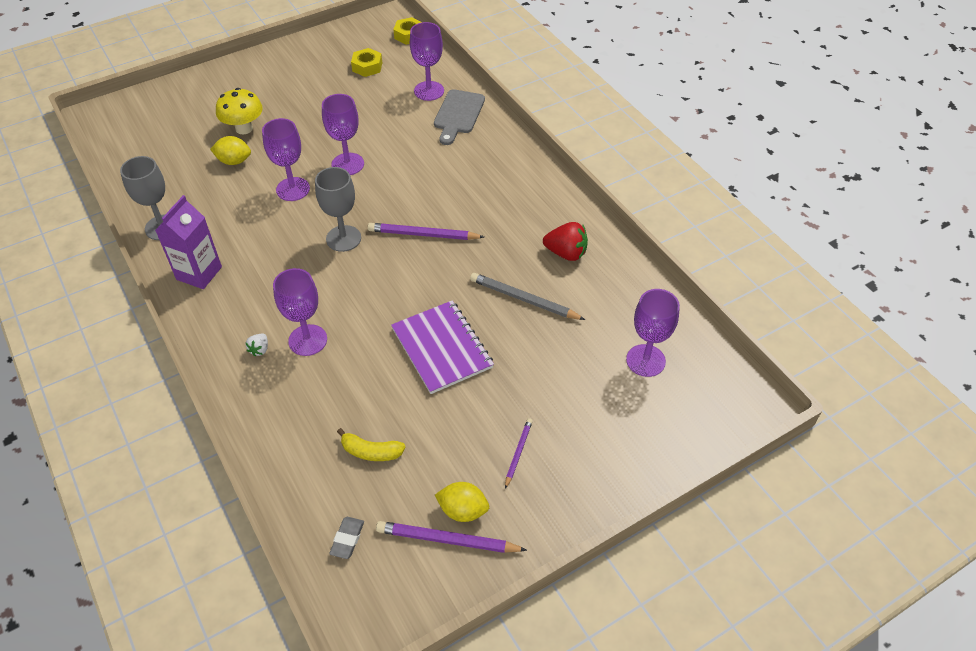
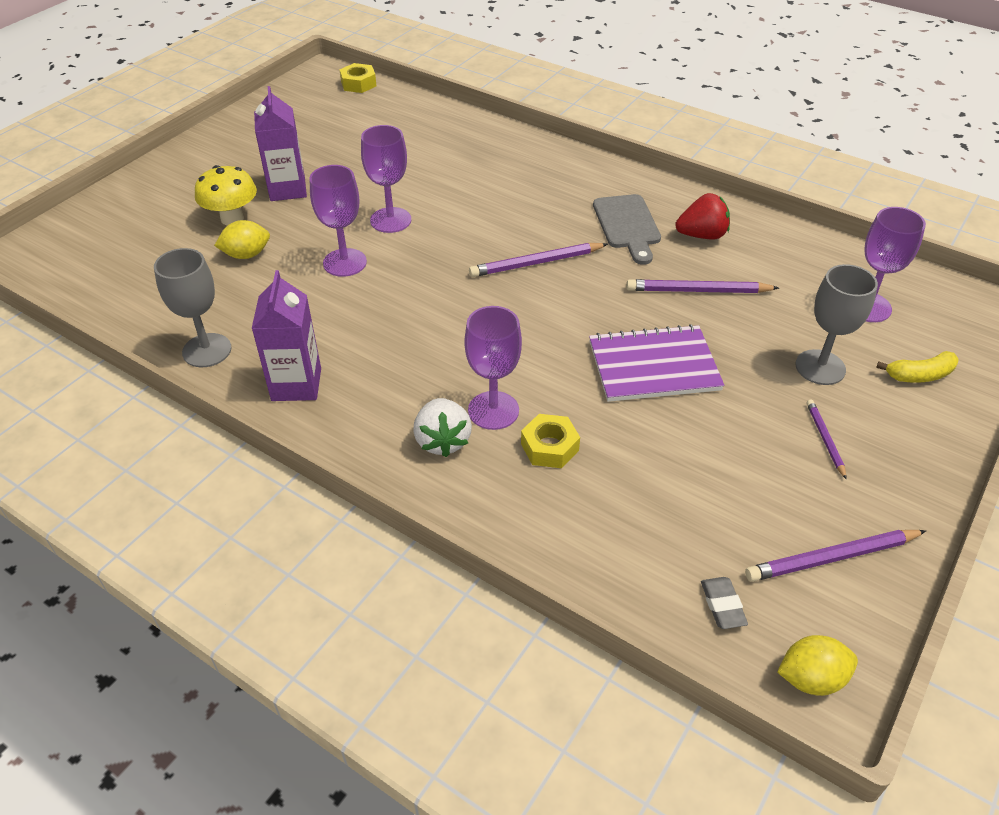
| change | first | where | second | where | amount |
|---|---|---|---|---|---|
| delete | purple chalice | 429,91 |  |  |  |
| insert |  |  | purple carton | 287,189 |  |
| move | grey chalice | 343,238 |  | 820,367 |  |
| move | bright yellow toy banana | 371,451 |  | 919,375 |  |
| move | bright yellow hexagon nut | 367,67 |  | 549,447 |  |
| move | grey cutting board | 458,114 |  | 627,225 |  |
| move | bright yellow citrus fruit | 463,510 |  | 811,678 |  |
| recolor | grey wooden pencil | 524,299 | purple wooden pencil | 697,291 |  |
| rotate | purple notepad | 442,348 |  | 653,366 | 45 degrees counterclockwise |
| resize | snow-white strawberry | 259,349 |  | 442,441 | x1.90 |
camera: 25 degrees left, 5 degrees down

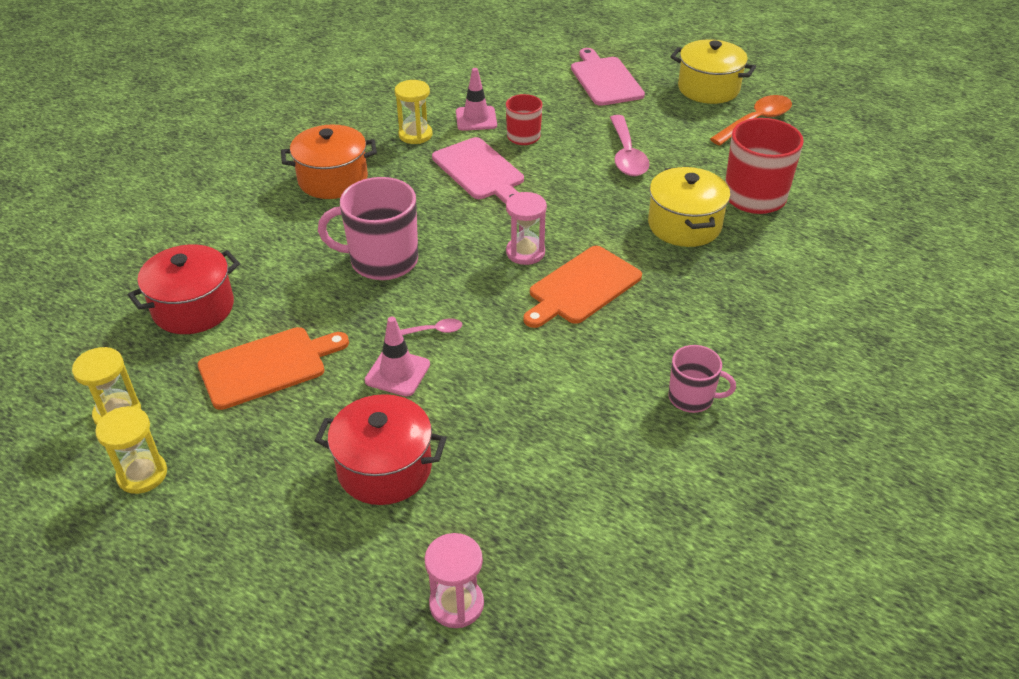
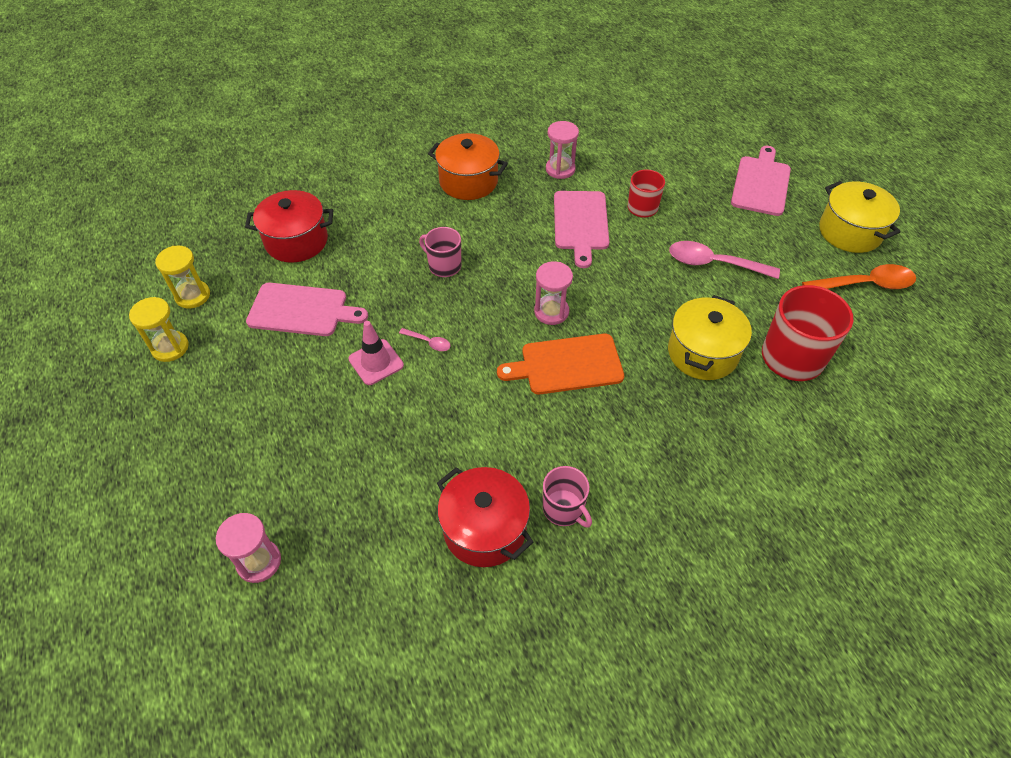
| change | first | where | second | where | amount |
|---|---|---|---|---|---|
| delete | pink traffic cone | 476,119 |  |  |  |
| move | scarlet cooking pot | 384,468 |  | 484,529 |  |
| recolor | bright orange cutting board | 267,366 | pink cutting board | 302,310 |  |
| recolor | bright yellow sand timer | 415,135 | pink sand timer | 560,169 |  |
| rotate | pink spoon | 626,155 |  | 713,263 | 75 degrees clockwise |
| resize | pink mug | 382,260 |  | 444,266 | x0.58 |
camera: 35 degrees right, 10 degrees up

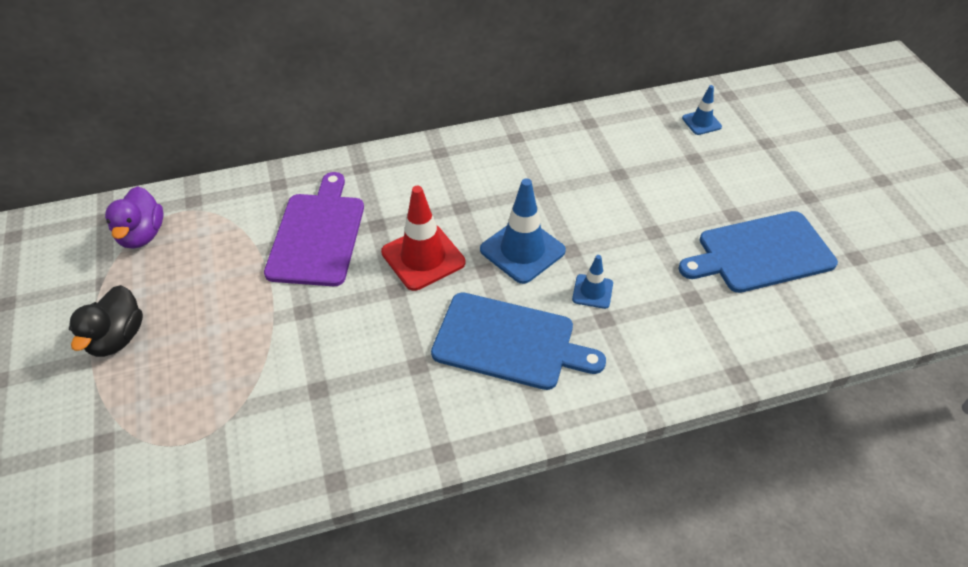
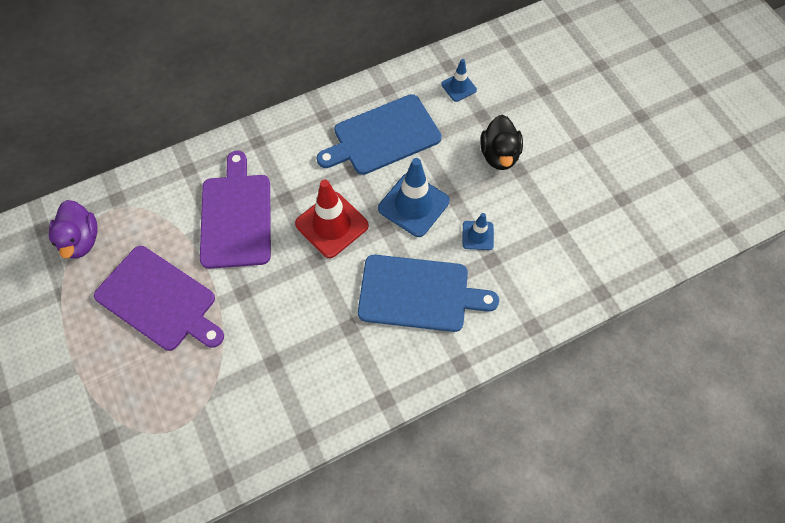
| change | first | where | second | where | amount |
|---|---|---|---|---|---|
| insert |  |  | purple cutting board | 159,300 |  |
| move | black rubber duck | 117,338 |  | 499,155 |  |
| move | cobalt cutting board | 760,253 |  | 383,136 |  |
| move | cobalt traffic cone | 701,122 |  | 459,87 |  |
camera: 10 degrees left, 15 degrees up

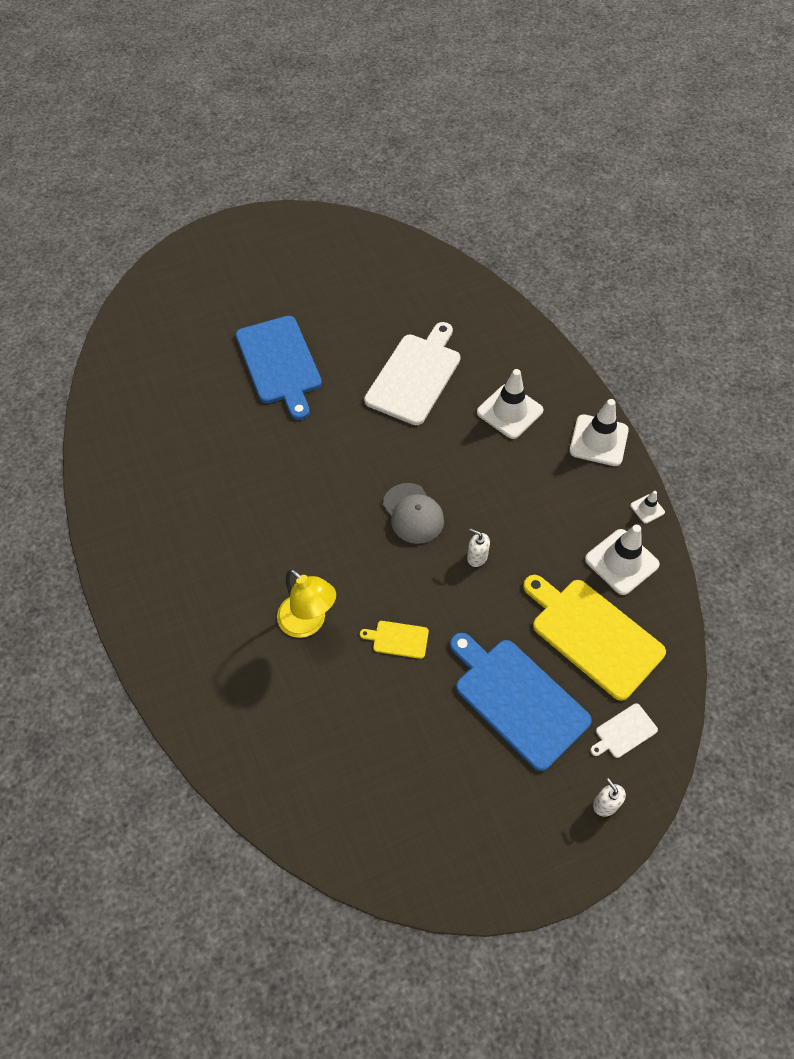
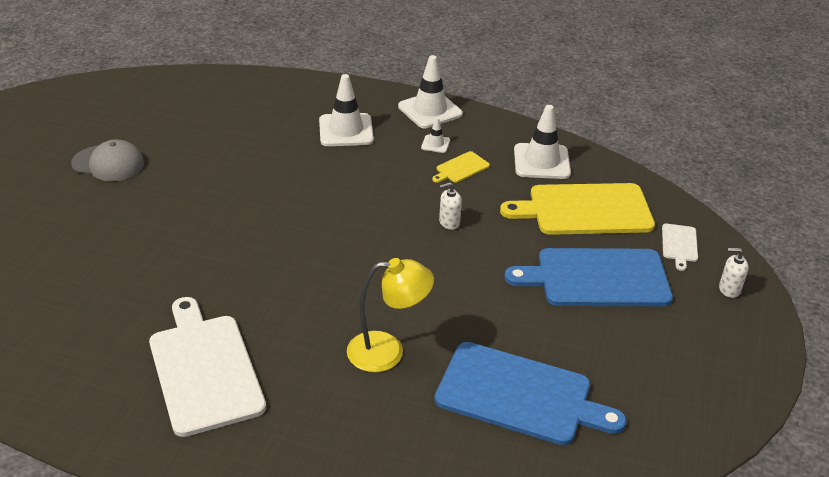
| change | first | where | second | where | amount |
|---|---|---|---|---|---|
| move | cobalt cutting board | 279,363 |  | 520,395 |  |
| move | bright yellow cutting board | 398,639 |  | 461,168 |  |
| move | snow-white cutting board | 415,376 |  | 204,369 |  |
| move | grey baseball cap | 413,513 |  | 108,163 |  |
| move | snow-white traffic cone | 647,509 |  | 435,144 |  |
camera: 50 degrees left, 20 degrees down

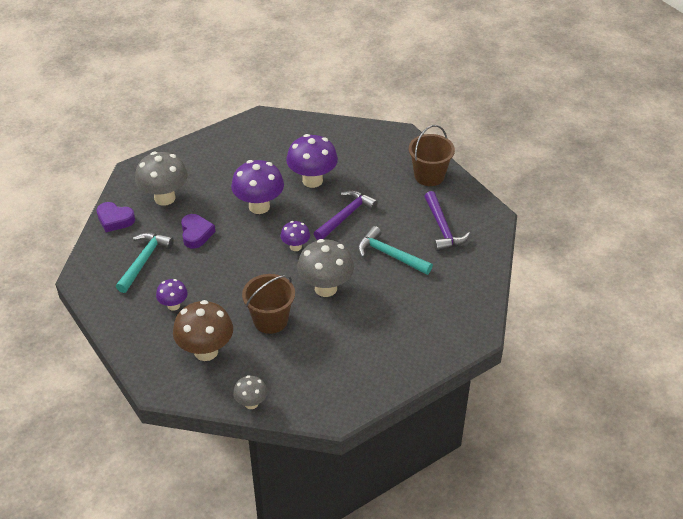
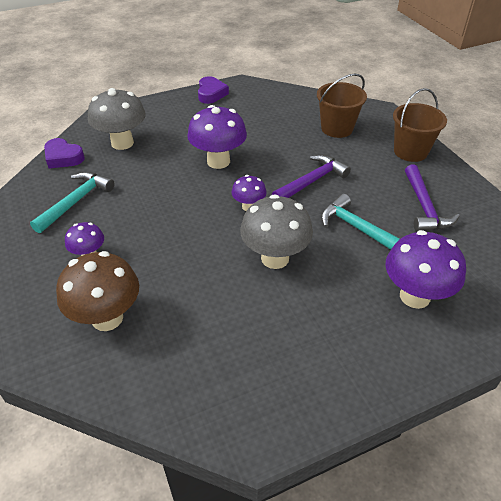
| change | first | where | second | where | amount |
|---|---|---|---|---|---|
| delete | grey mushroom | 251,403 |  |  |  |
| move | purple heart | 196,234 |  | 211,94 |  |
| move | russet sand bucket | 270,320 |  | 337,128 |  |
| move | purple mushroom | 312,180 |  | 415,296 |  |
camera: 10 degrees right, 0 degrees up

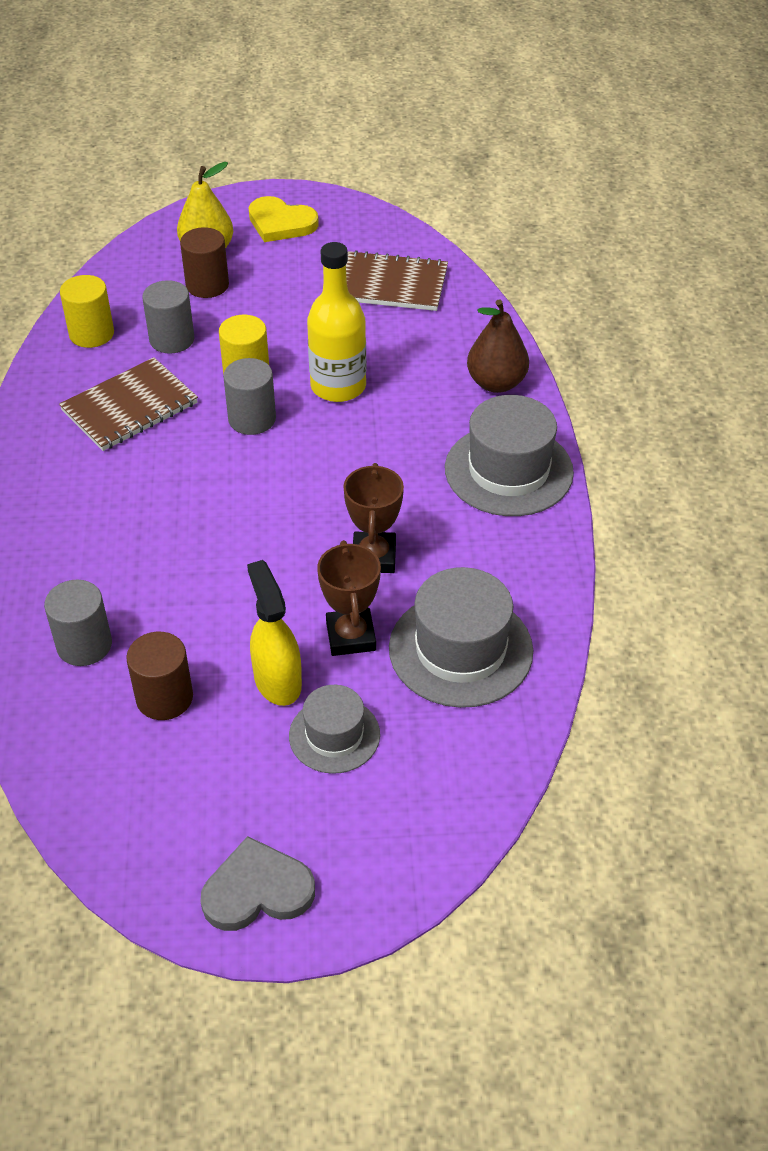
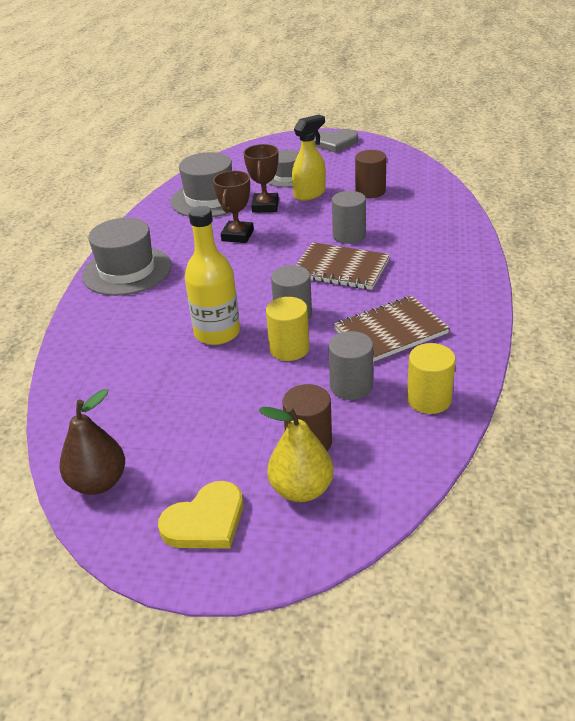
| change | first | where | second | where | amount |
|---|---|---|---|---|---|
| move | grey cylinder | 84,645 |  | 349,235 |  |
| move | russet notepad | 391,284 |  | 341,268 |  |
| move | russet pear | 496,383 |  | 98,482 |  |
| rotate | bright yellow spray cleaner | 277,680 |  | 310,194 | 120 degrees counterclockwise |
| rotate | bright yellow heart | 281,223 |  | 205,521 | 105 degrees clockwise |
camera: 165 degrees left, 10 degrees down

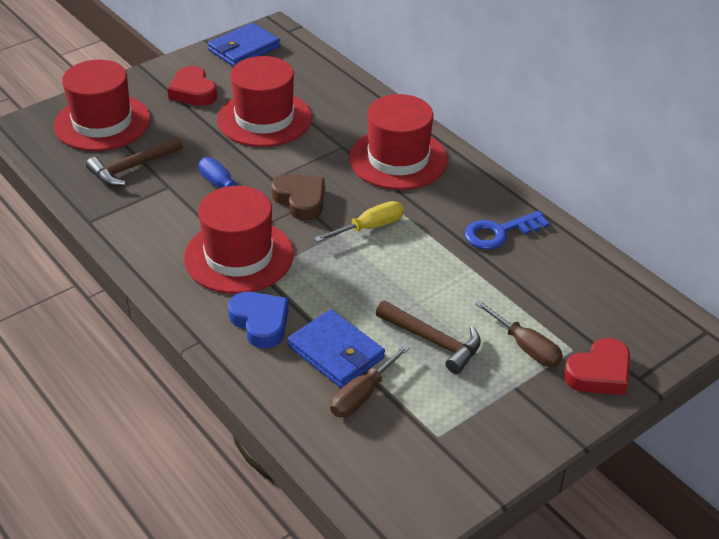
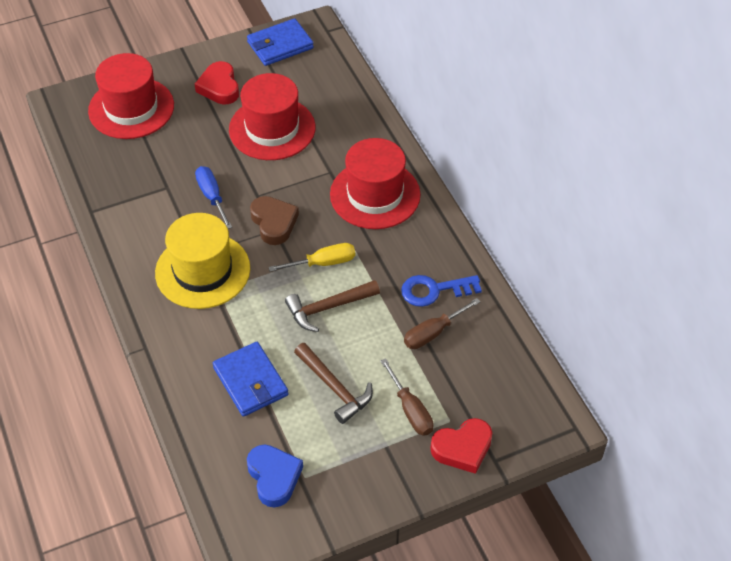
| change | first | where | second | where | amount |
|---|---|---|---|---|---|
| move | russet claw hammer | 132,168 |  | 328,308 |  |
| move | cobalt heart | 260,322 |  | 274,477 |  |
| move | russet screwdriver | 362,395 |  | 433,333 |  |
| recolor | scarlet top hat | 239,256 | bright yellow top hat | 202,271 |  |
camera: 15 degrees right, 10 degrees up

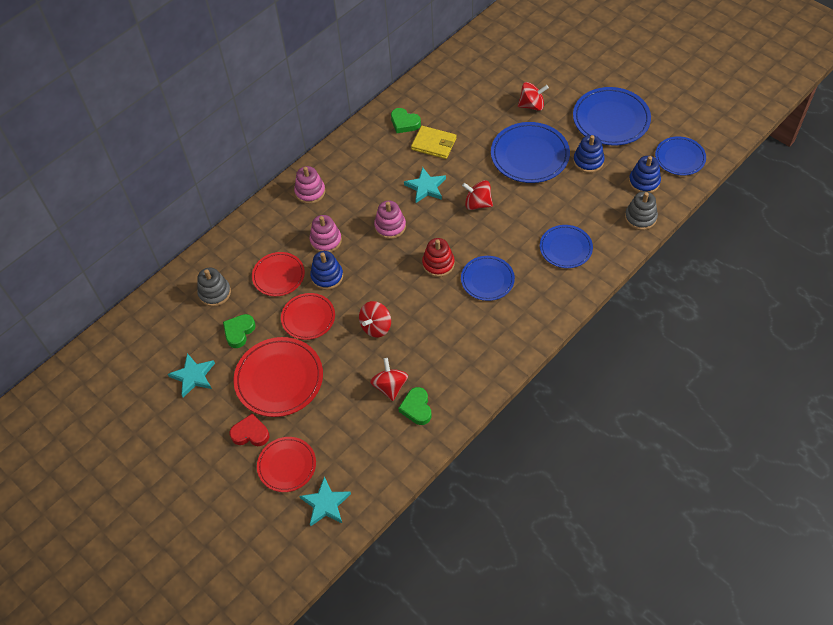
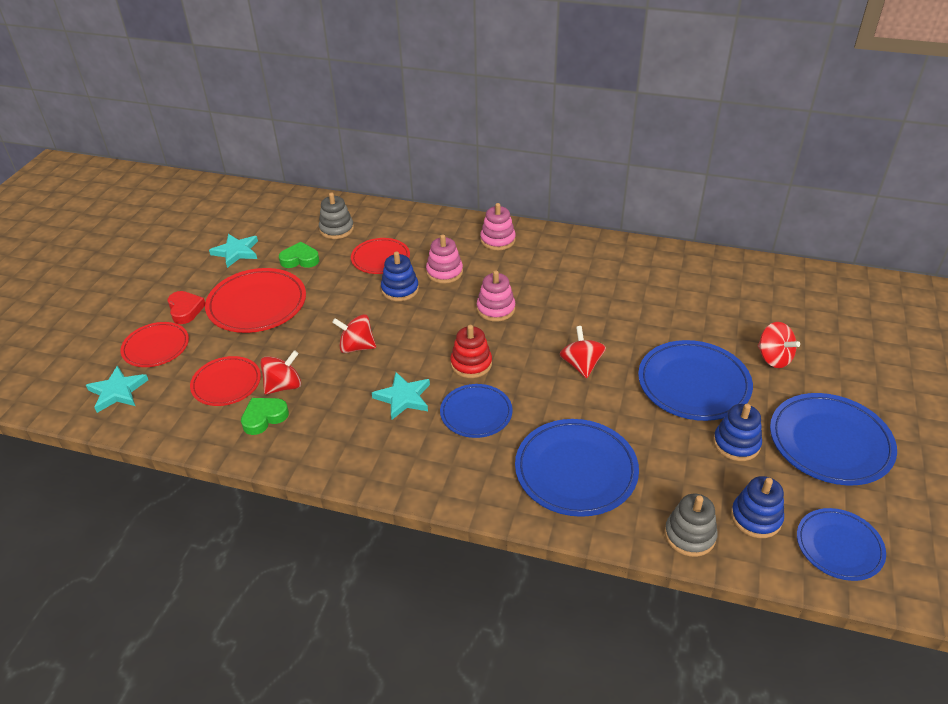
| change | first | where | second | where | amount |
|---|---|---|---|---|---|
| delete | leaf-green heart | 404,123 |  |  |  |
| delete | bright yellow card wallet | 434,144 |  |  |  |
| move | scarlet dinner plate | 308,318 |  | 226,383 |  |
| move | aqua star shape | 426,187 |  | 403,398 |  |
| resize | cobalt dinner plate | 565,248 |  | 576,470 | x1.58 |
camera: 60 degrees right, 15 degrees down

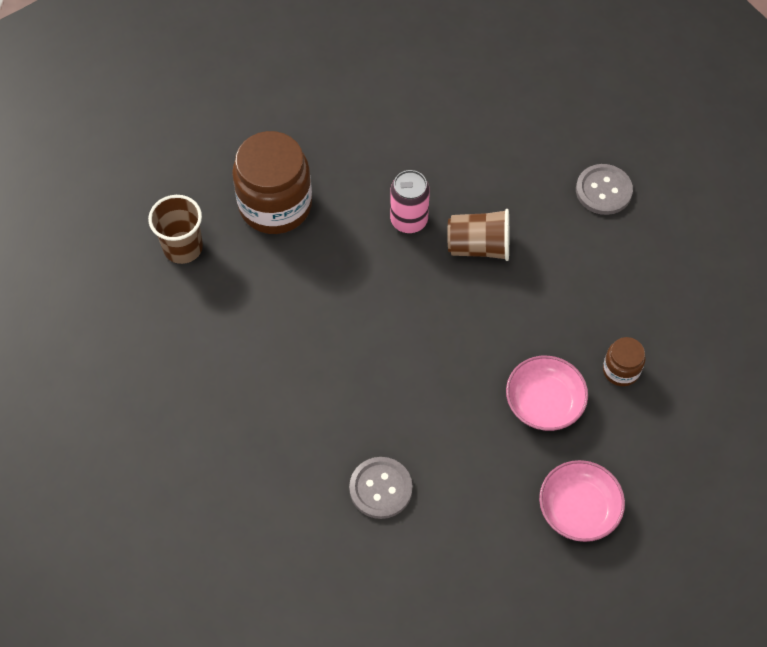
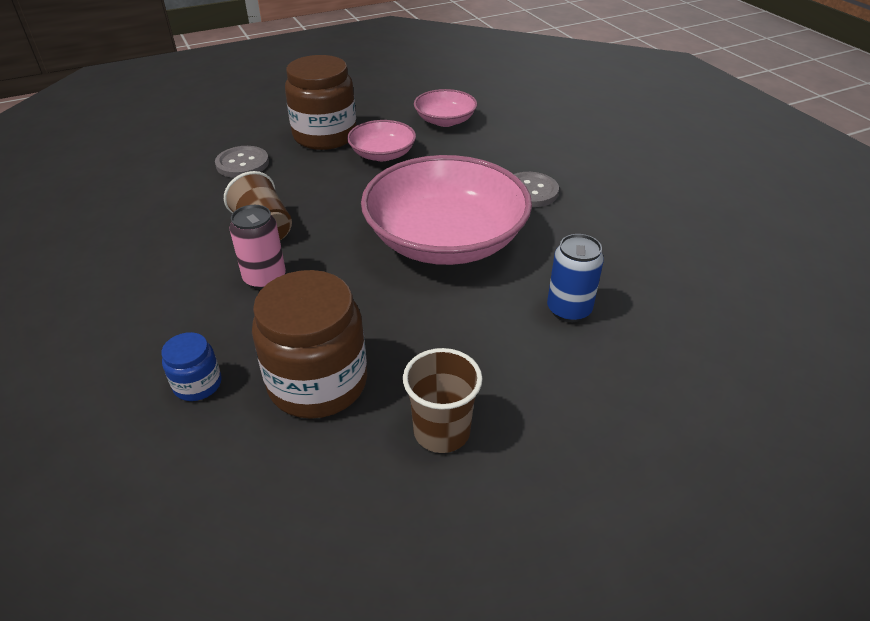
| change | first | where | second | where | amount |
|---|---|---|---|---|---|
| insert |  |  | cobalt jar | 198,384 |  |
| insert |  |  | pink deep dish | 445,239 |  |
| insert |  |  | cobalt soda can | 569,310 |  |
| move | grey sewing button | 603,190 |  | 242,164 |  |
| resize | russet jar | 621,370 |  | 325,136 | x2.09 |
camera: 125 degrees left, 20 degrees down

